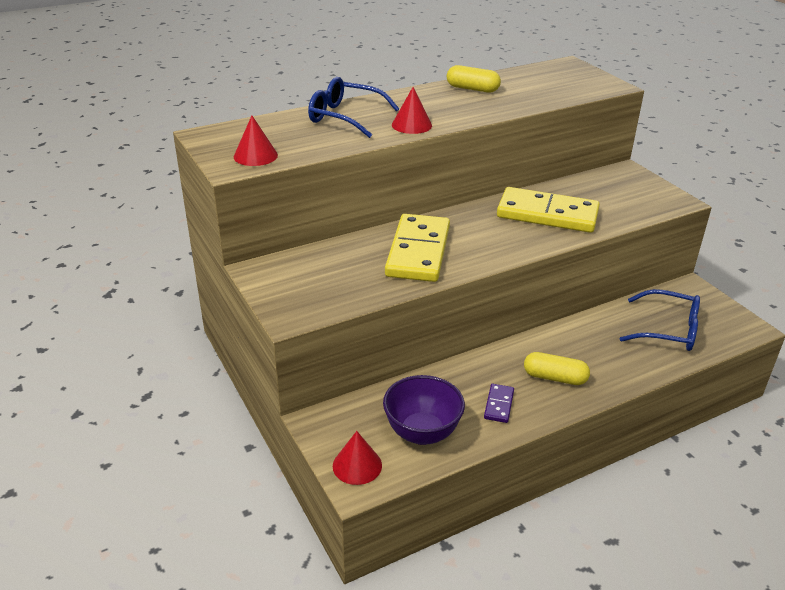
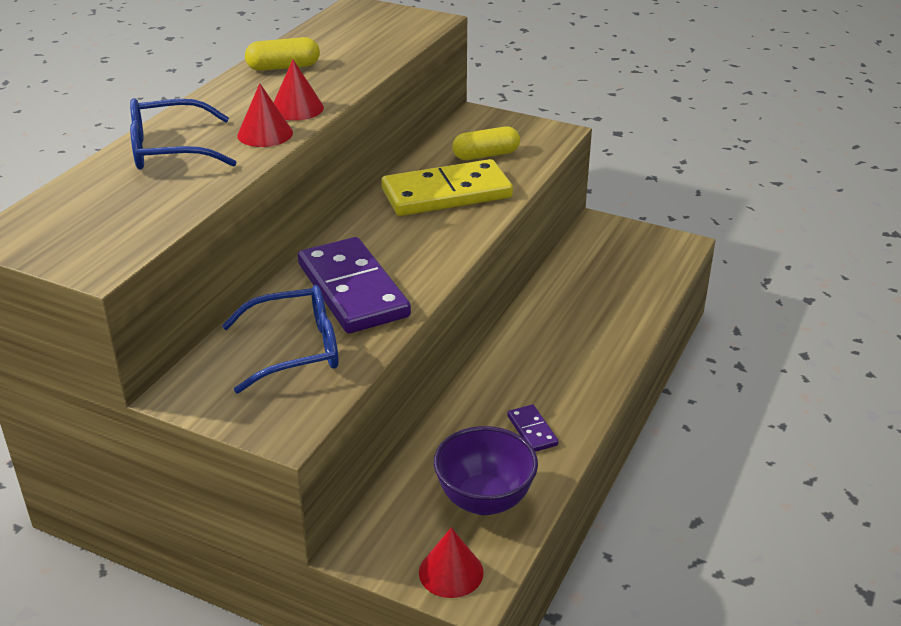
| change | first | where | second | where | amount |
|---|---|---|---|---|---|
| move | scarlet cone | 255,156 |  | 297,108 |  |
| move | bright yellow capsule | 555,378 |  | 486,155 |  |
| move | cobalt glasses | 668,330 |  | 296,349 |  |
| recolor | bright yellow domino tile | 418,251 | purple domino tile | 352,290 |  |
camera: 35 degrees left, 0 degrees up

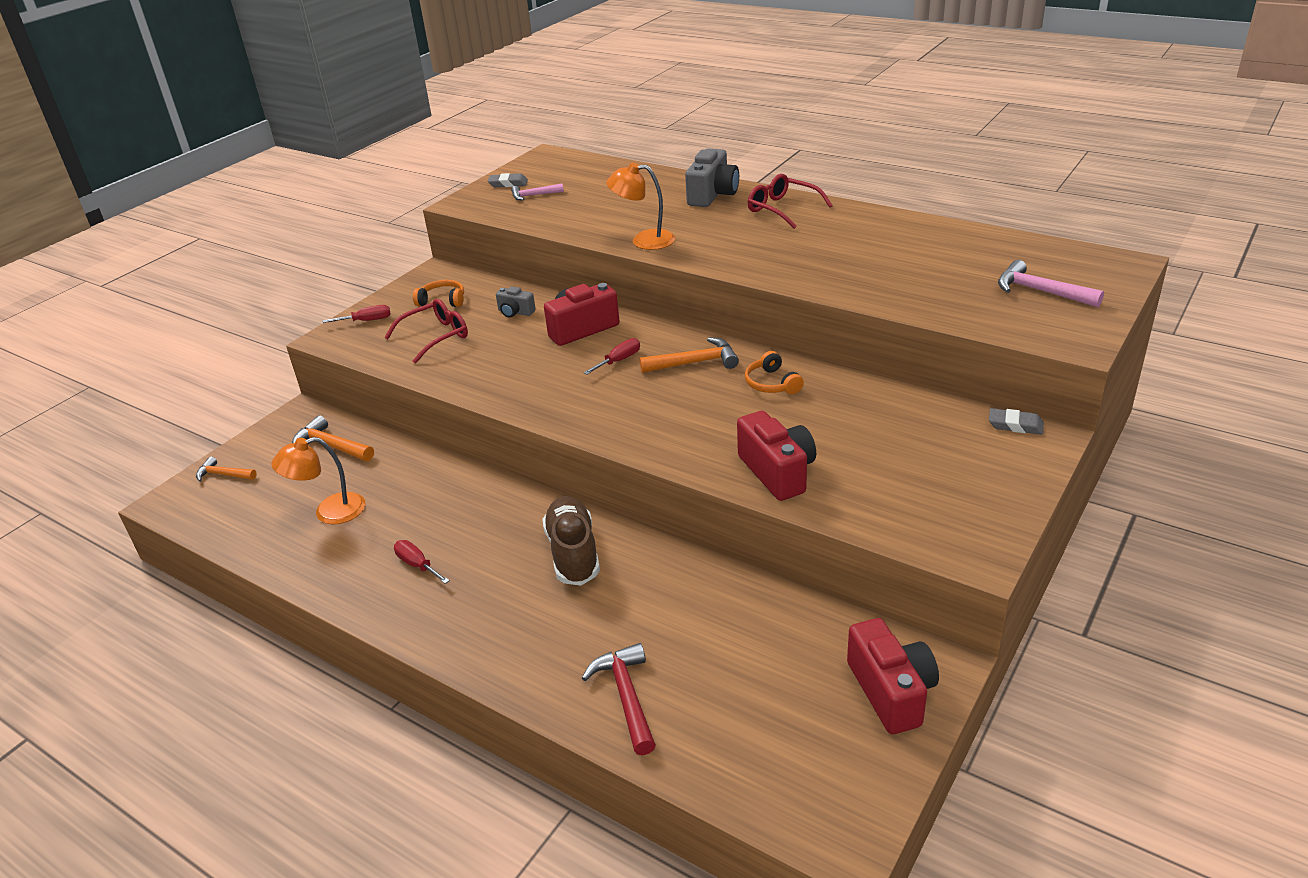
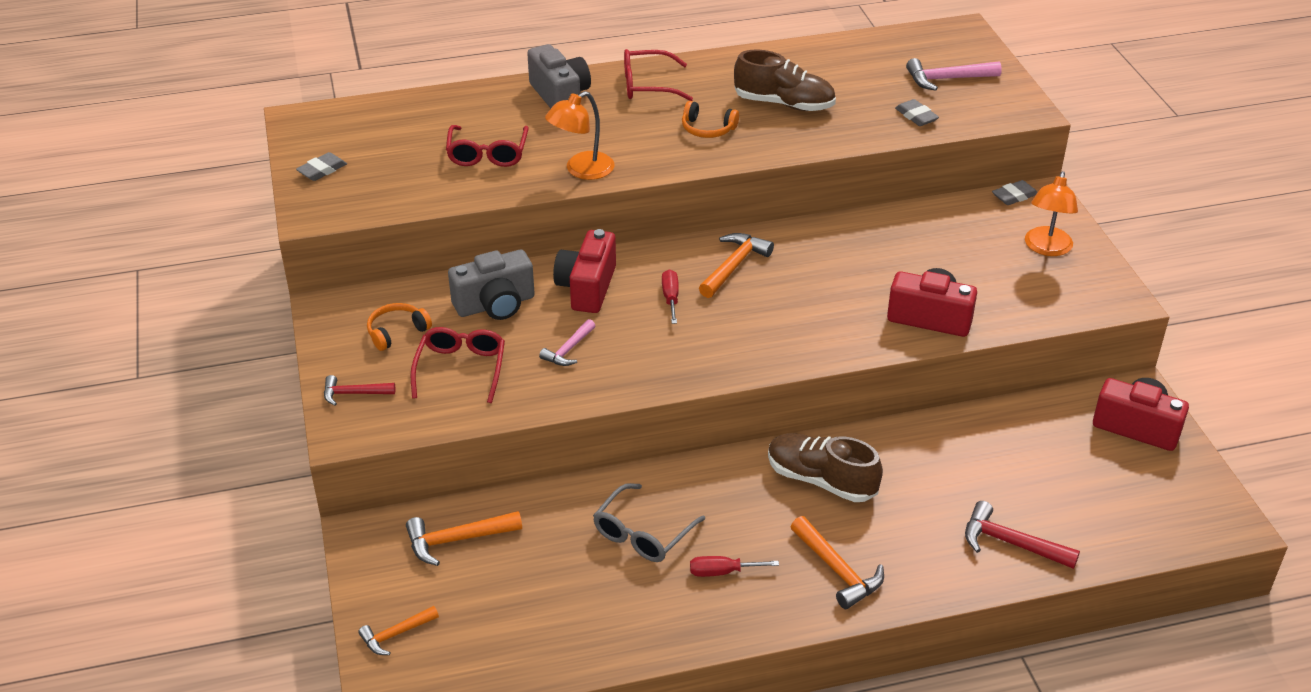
| change | first | where | second | where | amount |
|---|---|---|---|---|---|
| insert |  |  | scarlet glasses | 487,154 |  |
| insert |  |  | grey glasses | 642,534 |  |
| insert |  |  | russet shoe | 784,104 |  |
| insert |  |  | bright orange claw hammer | 837,570 |  |
| insert |  |  | grey pencil eraser | 916,116 |  |
| move | bright orange desk lamp | 329,512 |  | 1046,248 |  |
| move | pink claw hammer | 534,195 |  | 568,350 |  |
| move | bright orange over-ear headphones | 772,383 |  | 707,129 |  |
| replace | scarlet screwdriver | 367,321 | scarlet claw hammer | 354,393 |  |
| resize | grey camera | 515,312 |  | 495,305 | x1.83 |
camera: 50 degrees left, 5 degrees up

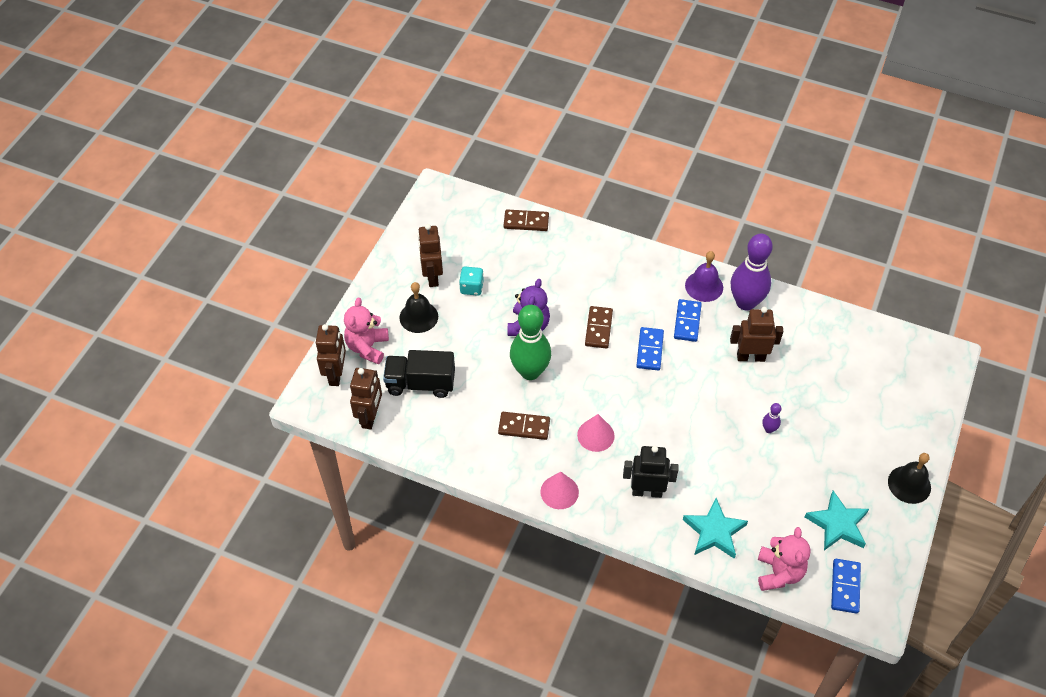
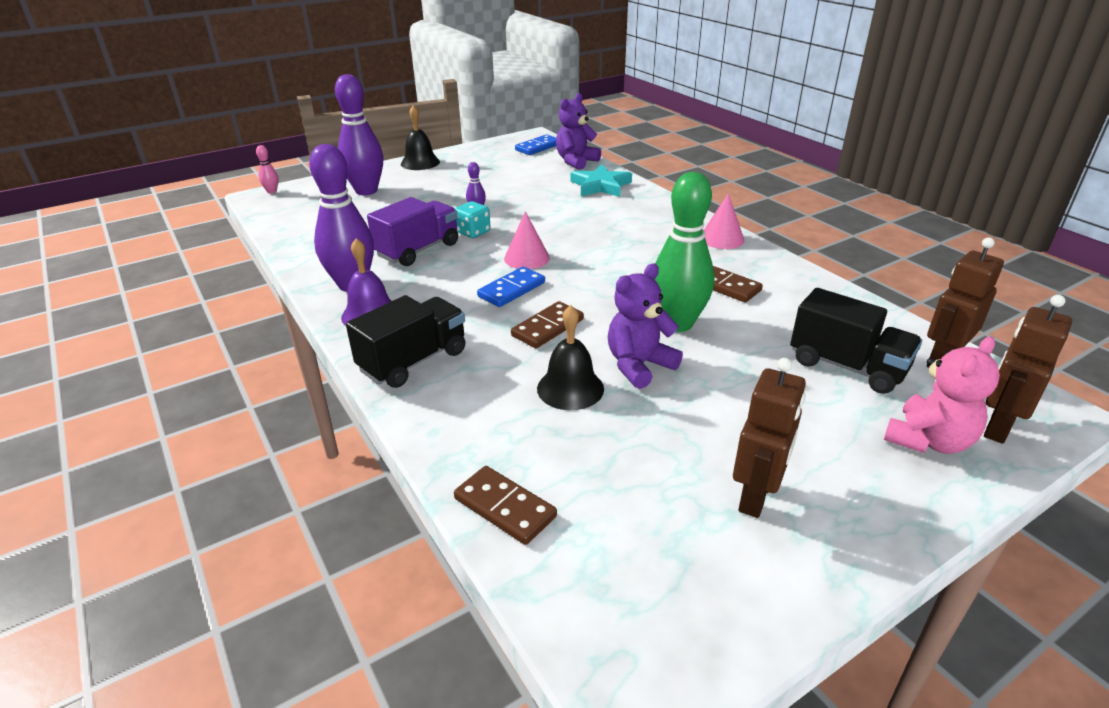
| change | first | where | second | where | amount |
|---|---|---|---|---|---|
| delete | black robot figure | 647,491 |  |  |  |
| delete | cobalt domino tile | 687,322 |  |  |  |
| delete | aqua star shape | 837,524 |  |  |  |
| insert |  |  | pink skittle | 272,191 |  |
| insert |  |  | purple skittle | 366,191 |  |
| insert |  |  | black truck | 413,361 |  |
| move | black school bell | 418,317 |  | 570,388 |  |
| move | aqua die | 471,287 |  | 473,232 |  |
| move | pink cone | 595,435 |  | 527,258 |  |
| replace | russet robot figure | 750,357 | purple truck | 418,250 |  |
| recolor | pink teddy | 779,573 | purple teddy | 576,161 |  |
camera: 145 degrees left, 20 degrees down

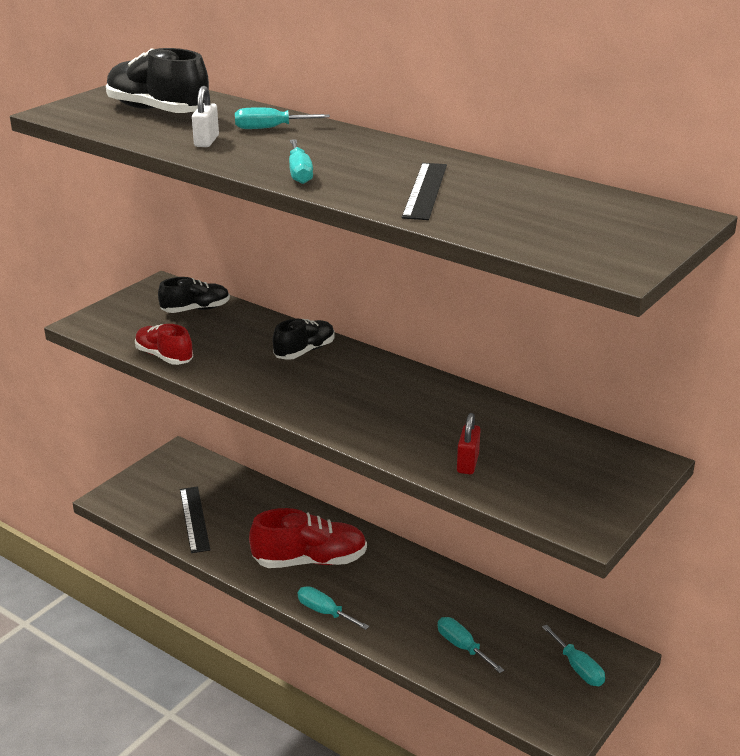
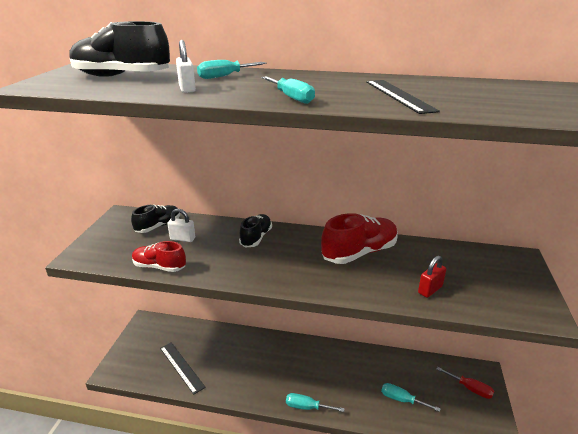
| change | first | where | second | where | amount |
|---|---|---|---|---|---|
| insert |  |  | snow-white small lock | 182,239 |  |
| move | scarlet shoe | 310,561 |  | 359,252 |  |
| recolor | aqua screwdriver | 578,668 | scarlet screwdriver | 470,388 |  |
| rotate | scarlet small lock | 467,463 |  | 430,290 | 60 degrees clockwise |
camera: 25 degrees left, 0 degrees up

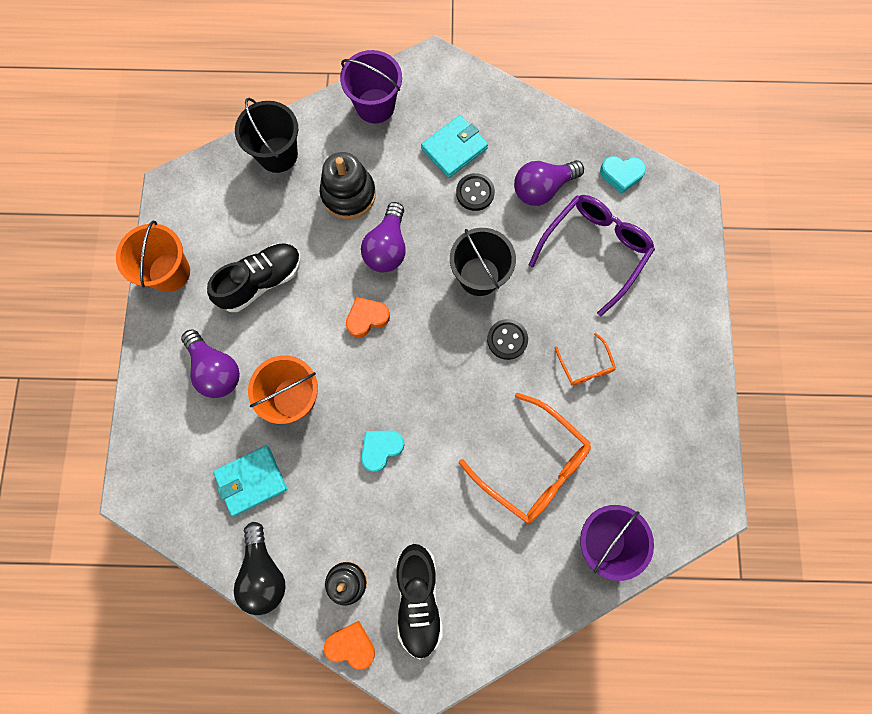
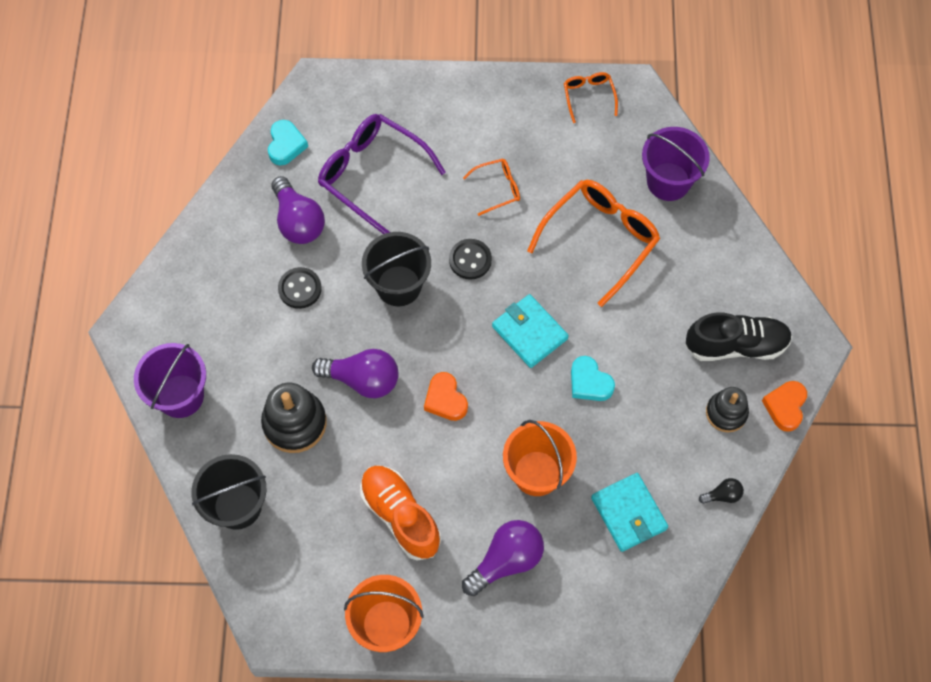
| change | first | where | second | where | amount |
|---|---|---|---|---|---|
| insert |  |  | bright orange glasses | 588,96 |  |
| move | aqua card wallet | 454,148 |  | 529,332 |  |
| recolor | black shoe | 261,281 | bright orange shoe | 400,516 |  |
| resize | black lightbulb | 263,572 |  | 722,495 | x0.48 |
camera: 90 degrees left, 10 degrees down

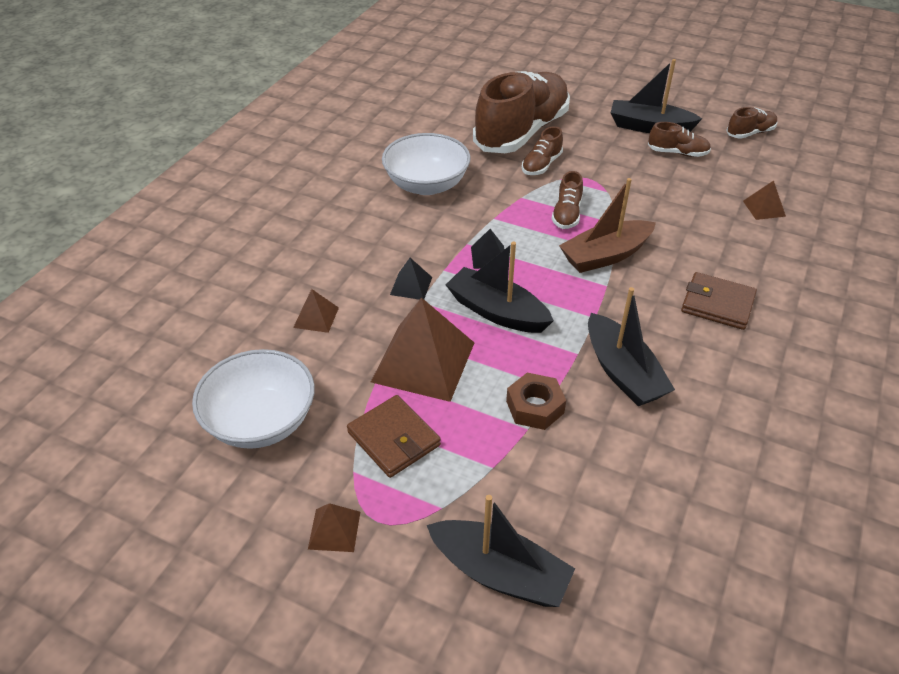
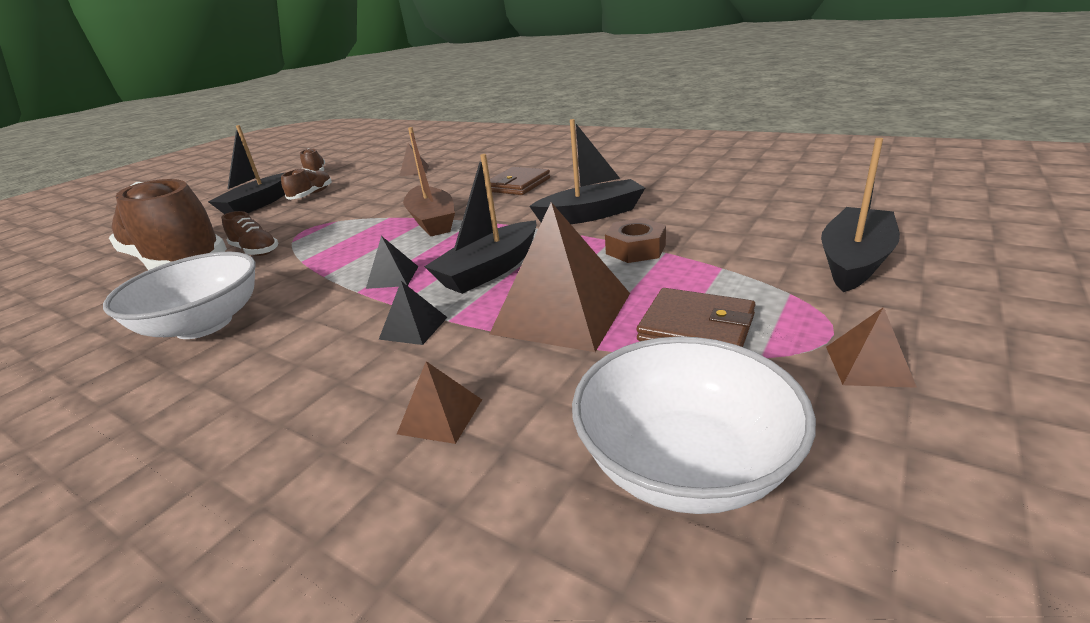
| change | first | where | second | where | amount |
|---|---|---|---|---|---|
| delete | russet shoe | 566,214 |  |  |  |
| rotate | russet card wallet | 393,439 |  | 696,328 | 60 degrees clockwise |
camera: 80 degrees left, 15 degrees down

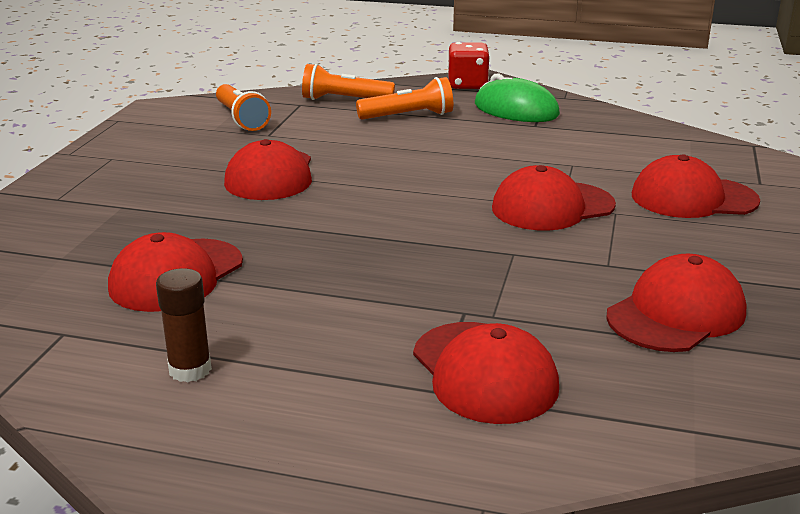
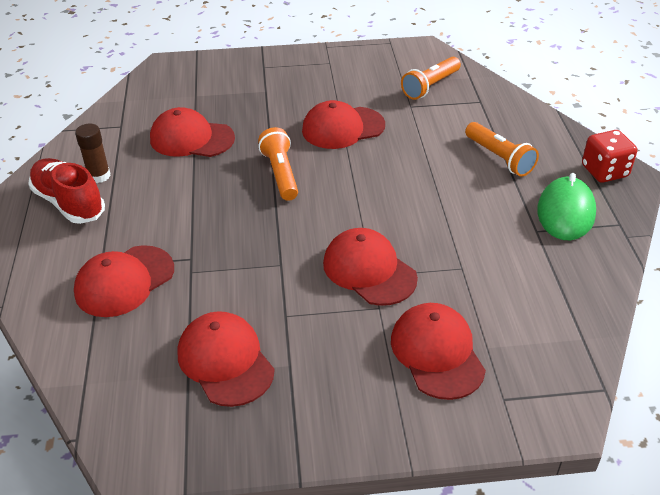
| change | first | where | second | where | amount |
|---|---|---|---|---|---|
| insert |  |  | scarlet shoe | 69,203 |  |
| move | bright orange flashlight | 344,100 |  | 280,174 |  |
| rotate | scarlet baseball cap | 676,313 |  | 225,361 | 150 degrees counterclockwise |
camera: 70 degrees right, 15 degrees up

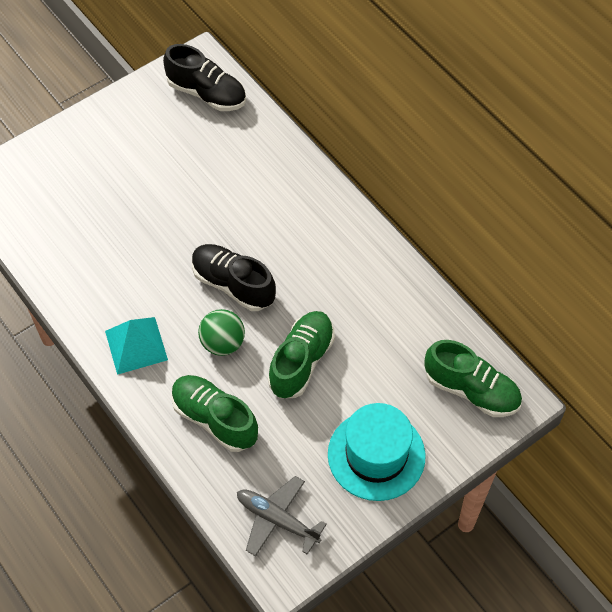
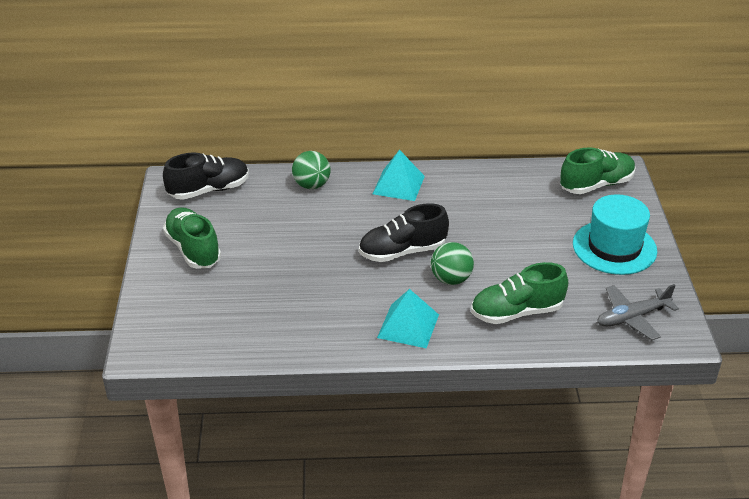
| change | first | where | second | where | amount |
|---|---|---|---|---|---|
| insert |  |  | leaf-green sphere | 311,185 |  |
| insert |  |  | aqua pyramid | 398,185 |  |
| move | leaf-green shoe | 301,361 |  | 193,249 |  |
camera: 55 degrees left, 20 degrees down

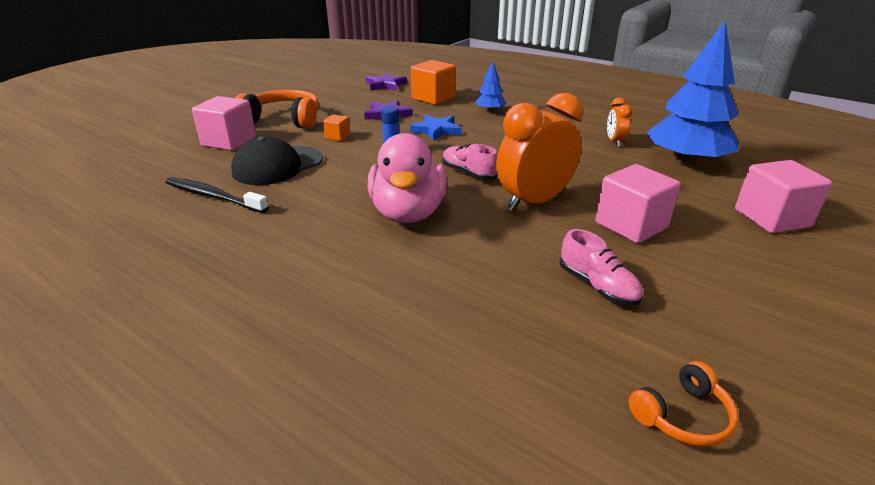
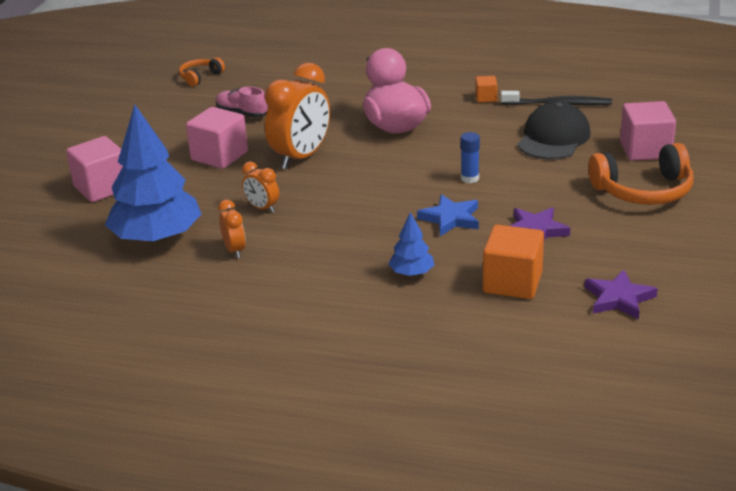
| change | first | where | second | where | amount |
|---|---|---|---|---|---|
| delete | pink shoe | 468,173 |  |  |  |
| insert |  |  | bright orange alarm clock | 262,208 |  |
| move | bright orange block | 337,137 |  | 486,98 |  |
camera: 160 degrees right, 0 degrees up

